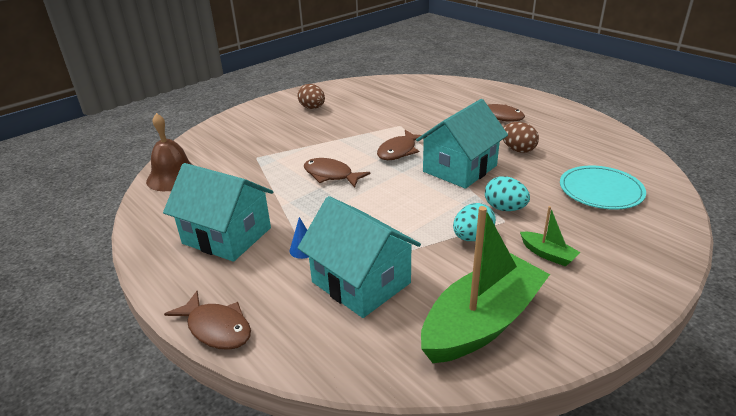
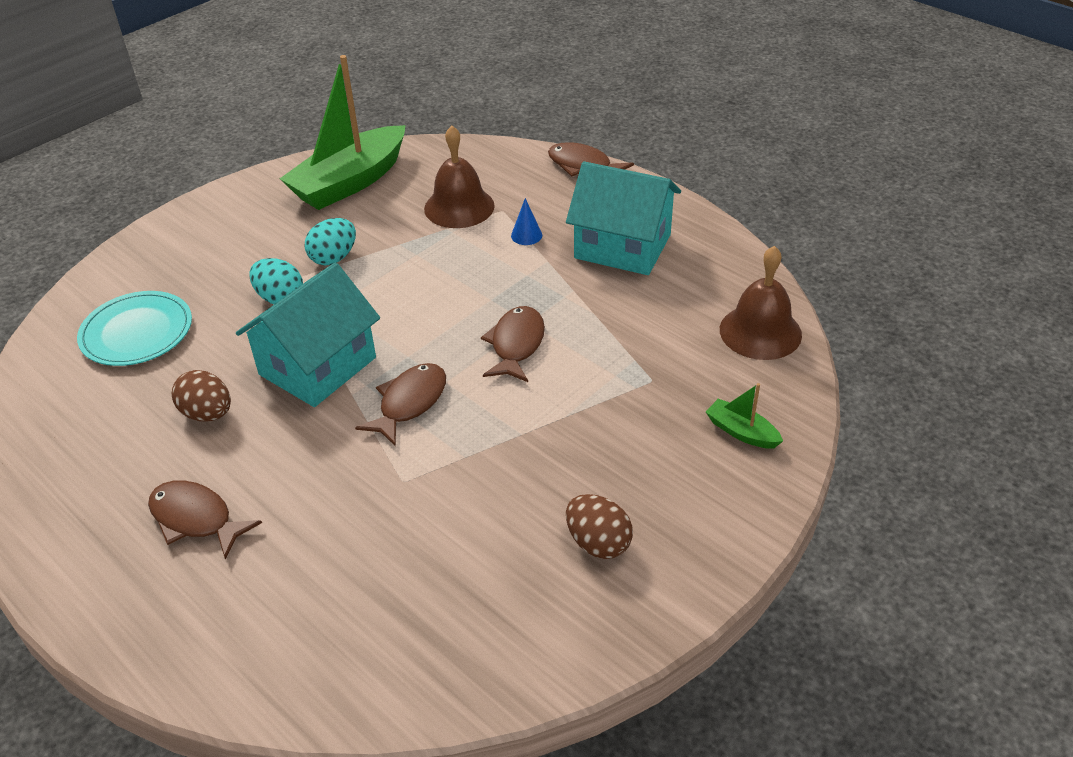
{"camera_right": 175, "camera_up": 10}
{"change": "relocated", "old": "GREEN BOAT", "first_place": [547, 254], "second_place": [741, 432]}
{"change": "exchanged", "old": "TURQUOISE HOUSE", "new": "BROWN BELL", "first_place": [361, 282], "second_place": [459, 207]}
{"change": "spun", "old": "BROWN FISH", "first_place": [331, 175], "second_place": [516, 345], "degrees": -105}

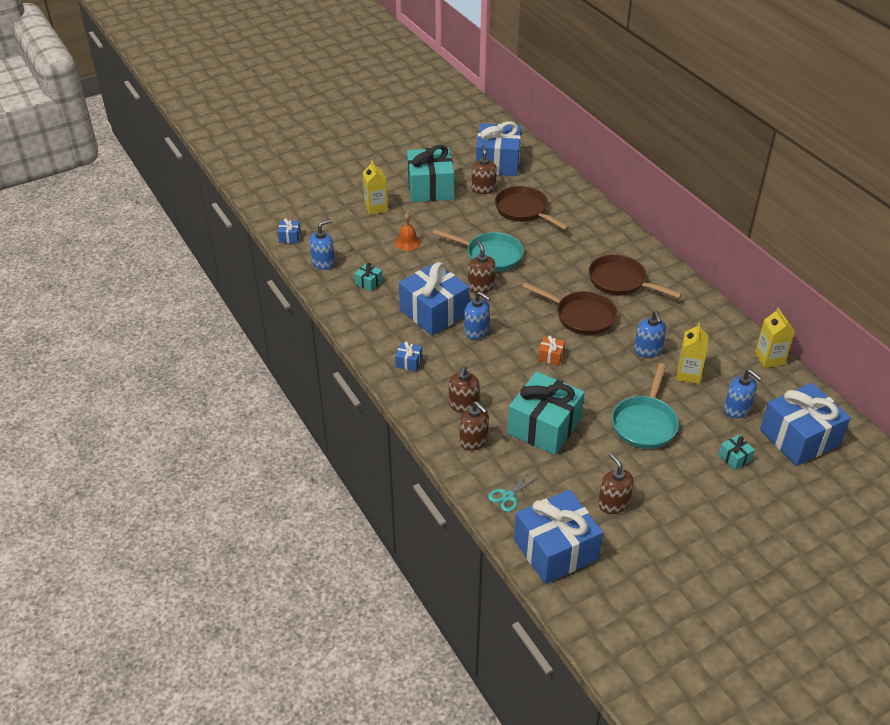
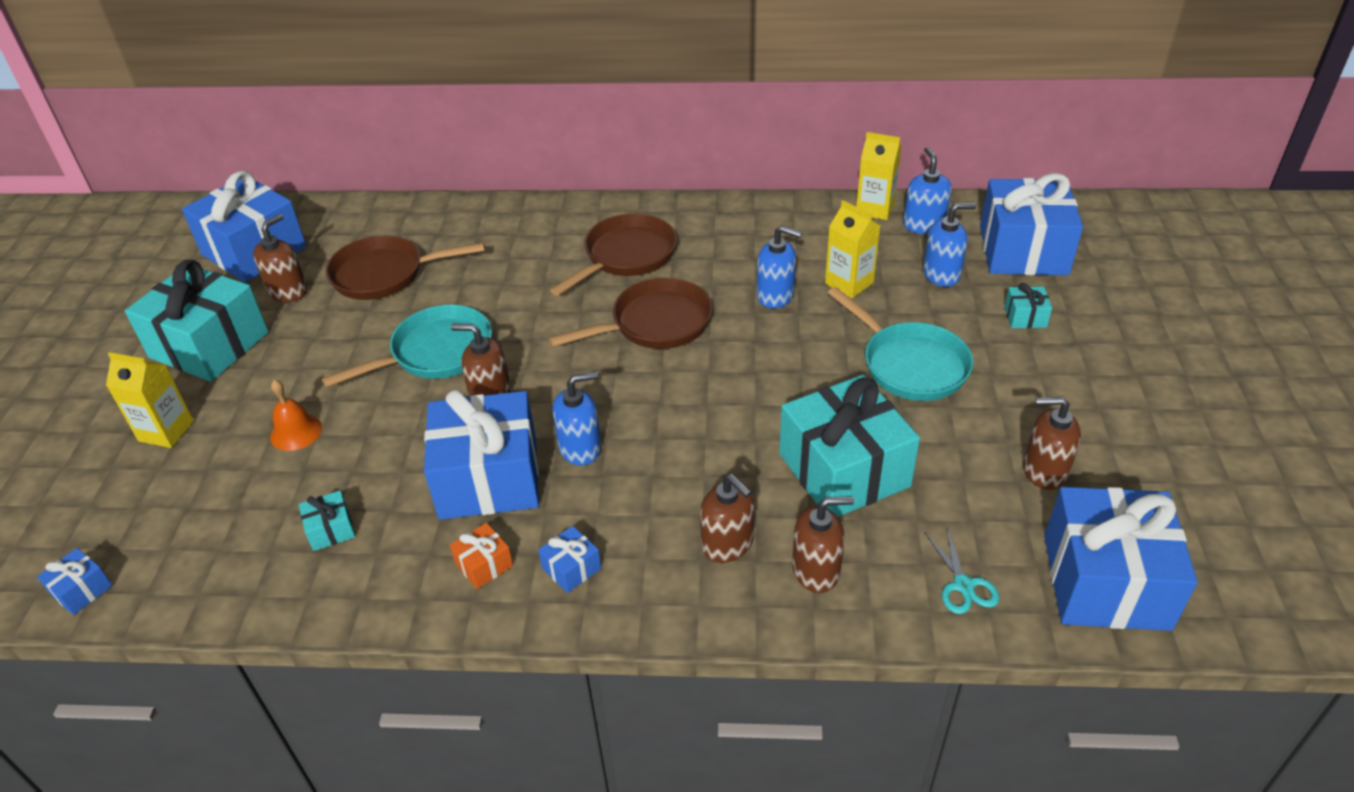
{"camera_right": -55, "camera_up": 0}
{"change": "relocated", "old": "BLUE SOAP DISPENSER", "first_place": [323, 263], "second_place": [923, 225]}
{"change": "relocated", "old": "ORANGE GIFT", "first_place": [550, 356], "second_place": [484, 565]}
{"change": "spun", "old": "BROWN SOAP DISPENSER", "first_place": [483, 189], "second_place": [288, 291], "degrees": 90}
{"change": "spun", "old": "BROWN PAN", "first_place": [621, 281], "second_place": [626, 257], "degrees": 150}

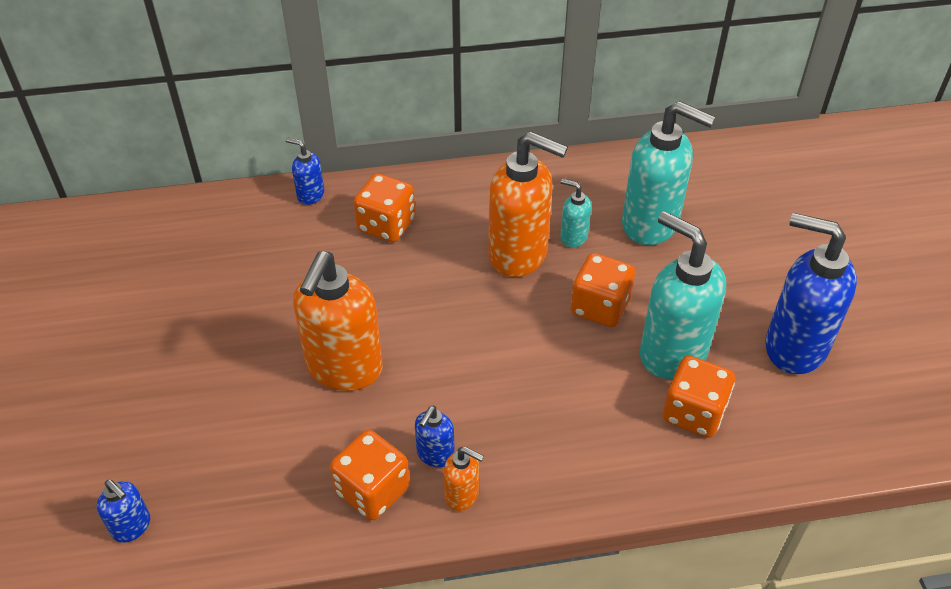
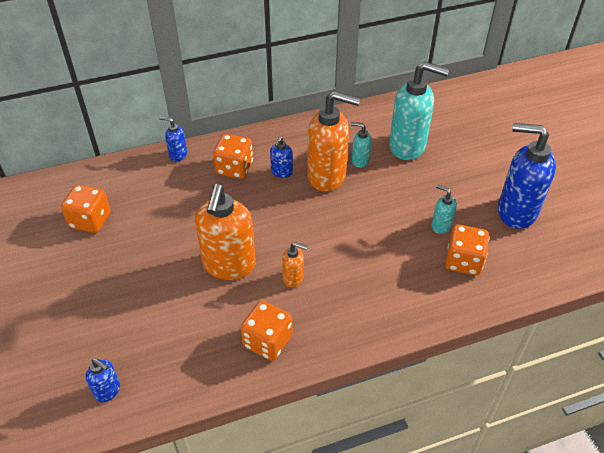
{"camera_right": -10, "camera_up": 0}
{"change": "relocated", "old": "BLUE SOAP DISPENSER", "first_place": [435, 455], "second_place": [281, 172]}
{"change": "relocated", "old": "ORANGE SOAP DISPENSER", "first_place": [462, 495], "second_place": [293, 278]}
{"change": "relocated", "old": "ORANGE DICE", "first_place": [600, 307], "second_place": [90, 220]}
{"change": "size", "old": "TURQUOISE SOAP DISPENSER", "first_place": [672, 353], "second_place": [440, 226], "factor": 0.47}

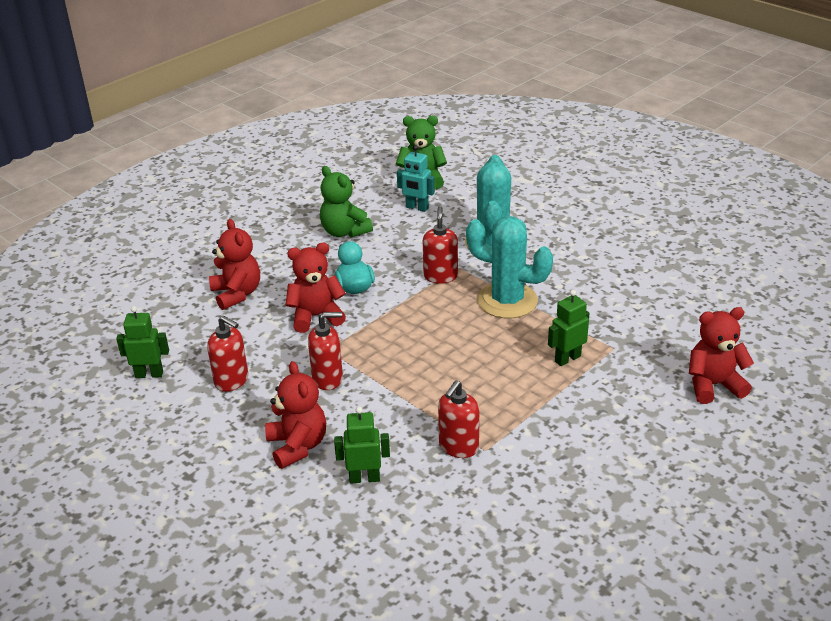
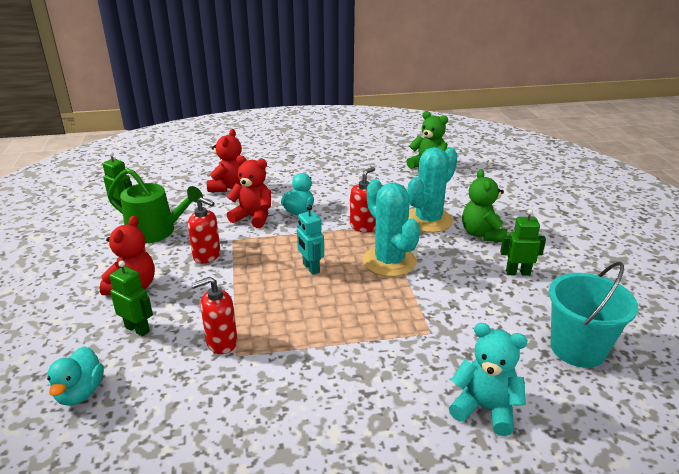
{"camera_right": 35, "camera_up": -5}
{"change": "appeared", "new": "TURQUOISE DUCK", "second_place": [80, 392]}
{"change": "appeared", "new": "TURQUOISE BUCKET", "second_place": [577, 348]}
{"change": "relocated", "old": "GREEN TEDDY BEAR", "first_place": [344, 232], "second_place": [482, 234]}
{"change": "relocated", "old": "TURQUOISE ROBOT", "first_place": [417, 208], "second_place": [310, 268]}
{"change": "relocated", "old": "GREEN ROBOT", "first_place": [567, 358], "second_place": [517, 273]}
{"change": "exchanged", "old": "RED SOAP DISPENSER", "new": "GREEN WATERING CAN", "first_place": [232, 381], "second_place": [156, 232]}
{"change": "colour", "old": "RED TEDDY BEAR", "new": "TURQUOISE TEDDY BEAR", "first_place": [713, 385], "second_place": [485, 408]}

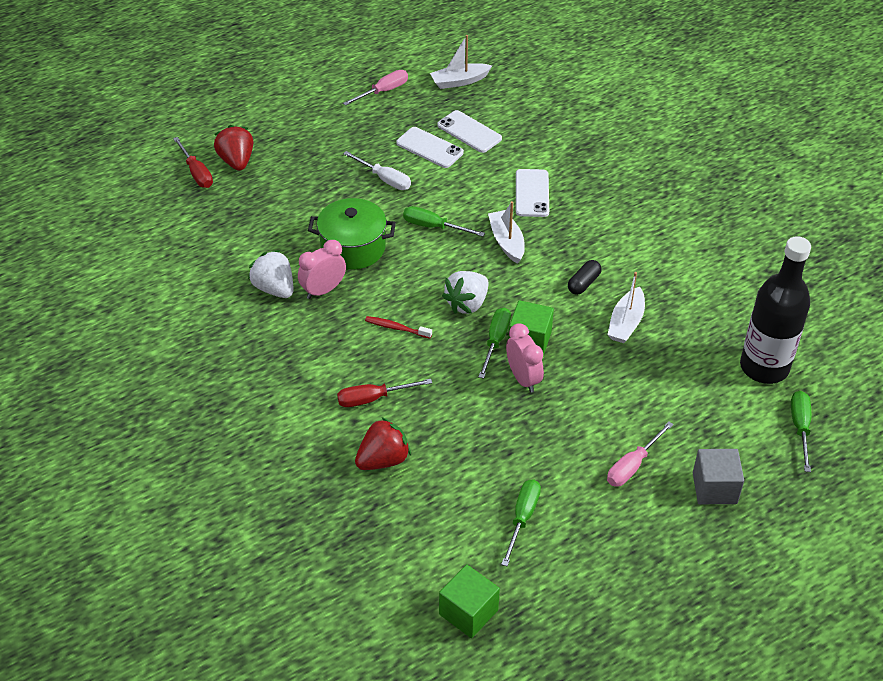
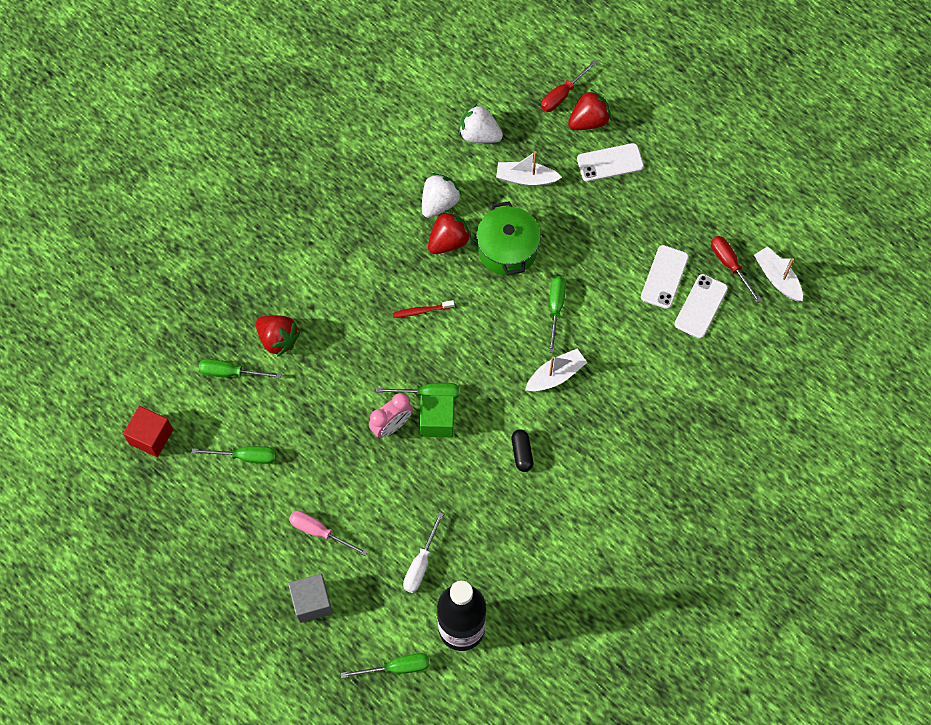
{"camera_right": 75, "camera_up": 20}
{"change": "missing", "old": "PINK SCREWDRIVER", "first_place": [383, 91]}
{"change": "appeared", "new": "GREEN SCREWDRIVER", "second_place": [230, 372]}
{"change": "relocated", "old": "RED SCREWDRIVER", "first_place": [373, 398], "second_place": [729, 265]}
{"change": "relocated", "old": "WHITE SCREWDRIVER", "first_place": [384, 179], "second_place": [420, 564]}
{"change": "relocated", "old": "WHITE STRAWBERRY", "first_place": [467, 304], "second_place": [479, 135]}
{"change": "relocated", "old": "WHITE PHONE", "first_place": [532, 193], "second_place": [610, 162]}
{"change": "relocated", "old": "WHITE BOAT", "first_place": [626, 323], "second_place": [526, 178]}
{"change": "exchanged", "old": "PINK CLOCK", "new": "RED STRAWBERRY", "first_place": [323, 290], "second_place": [448, 241]}
{"change": "colour", "old": "GREEN CUBE", "new": "RED CUBE", "first_place": [468, 612], "second_place": [151, 437]}
{"change": "spun", "old": "RED TOOTHBRUSH", "first_place": [396, 328], "second_place": [421, 311], "degrees": -105}
{"change": "spun", "old": "BLACK CAPSULE", "first_place": [583, 283], "second_place": [522, 453], "degrees": 60}

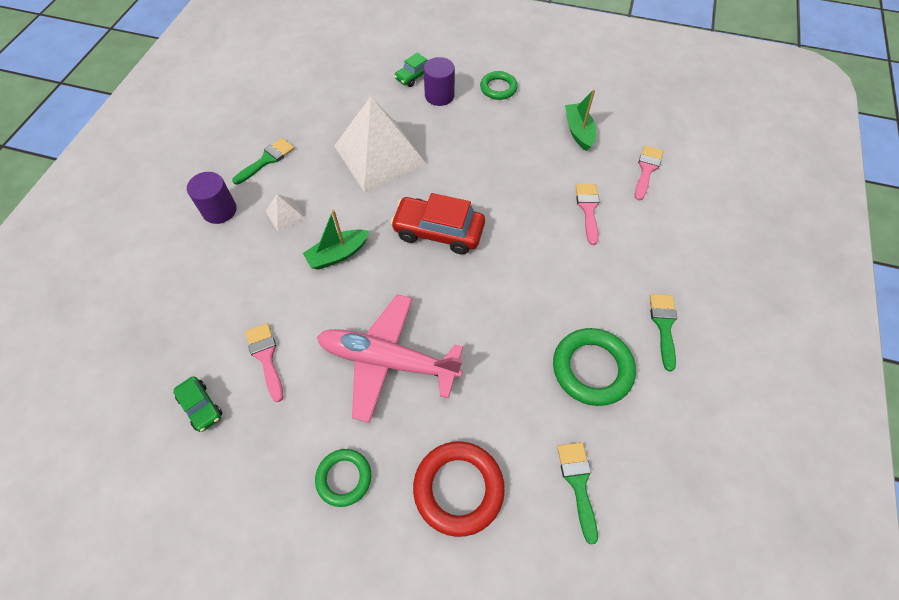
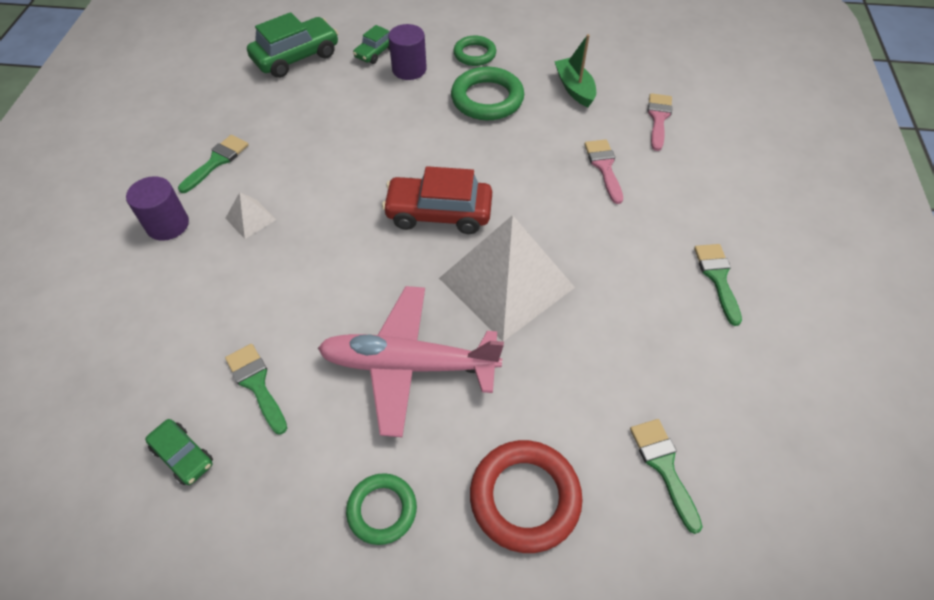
{"camera_right": -10, "camera_up": -5}
{"change": "missing", "old": "GREEN BOAT", "first_place": [338, 254]}
{"change": "appeared", "new": "GREEN CAR", "second_place": [296, 57]}
{"change": "relocated", "old": "WHITE PYRAMID", "first_place": [379, 155], "second_place": [506, 282]}
{"change": "relocated", "old": "GREEN RING", "first_place": [592, 369], "second_place": [487, 99]}
{"change": "colour", "old": "PINK BRUSH", "new": "GREEN BRUSH", "first_place": [266, 357], "second_place": [256, 384]}

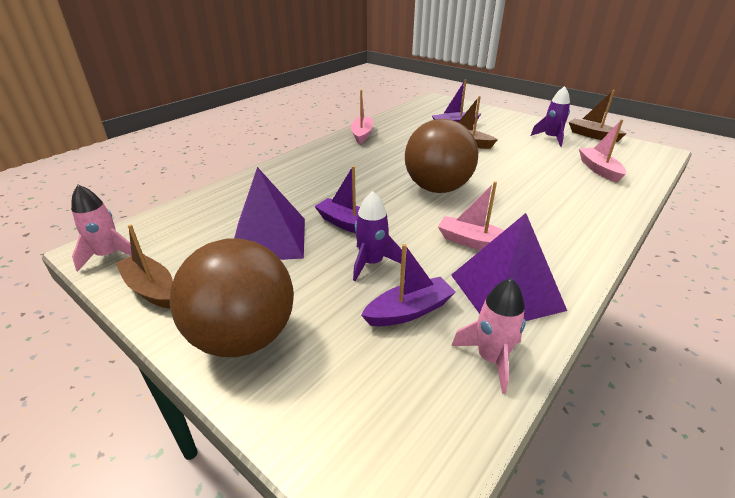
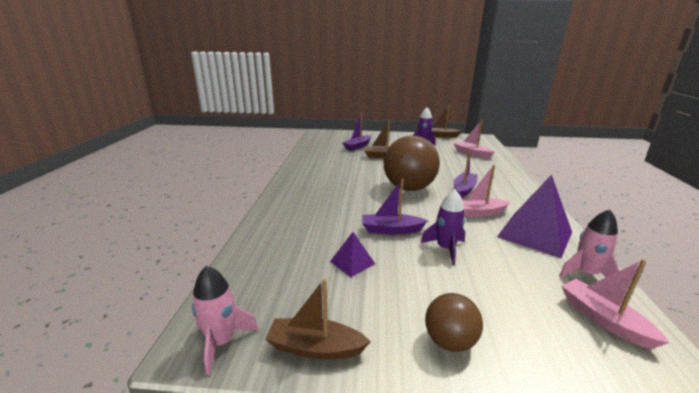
{"camera_right": -35, "camera_up": -10}
{"change": "relocated", "old": "PINK BOAT", "first_place": [362, 135], "second_place": [603, 319]}
{"change": "relocated", "old": "PURPLE BOAT", "first_place": [409, 311], "second_place": [464, 189]}
{"change": "size", "old": "BROWN BALL", "first_place": [243, 337], "second_place": [449, 341], "factor": 0.52}
{"change": "size", "old": "PURPLE PYRAMID", "first_place": [269, 239], "second_place": [352, 262], "factor": 0.5}

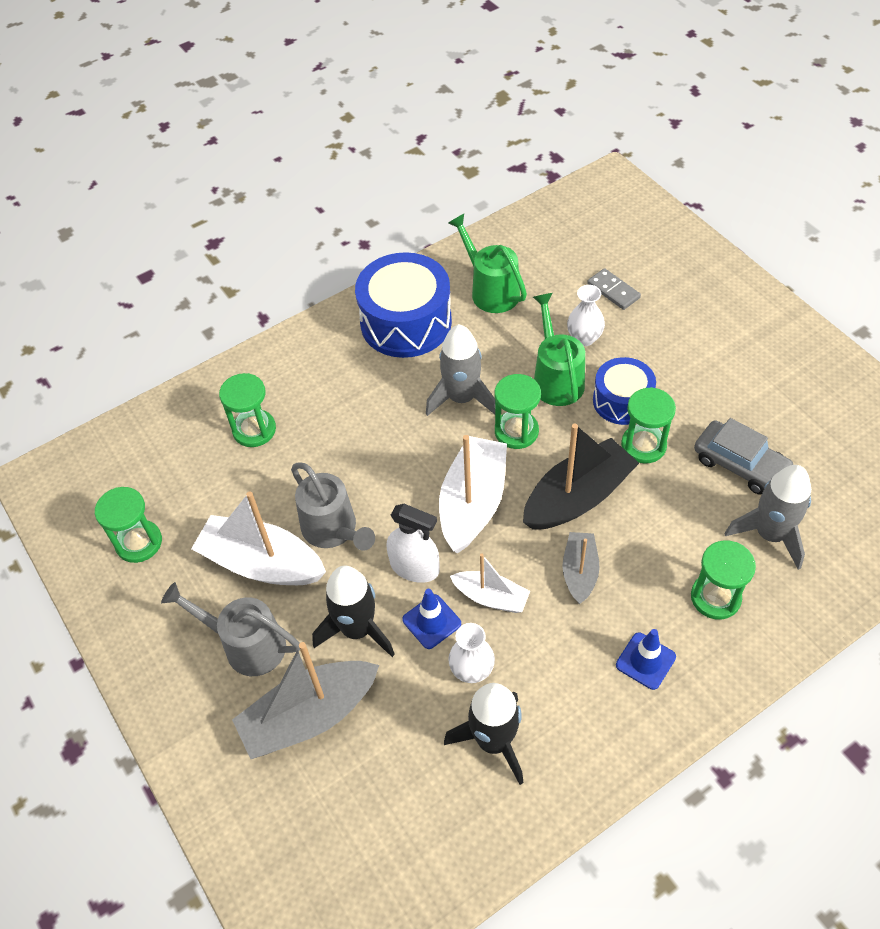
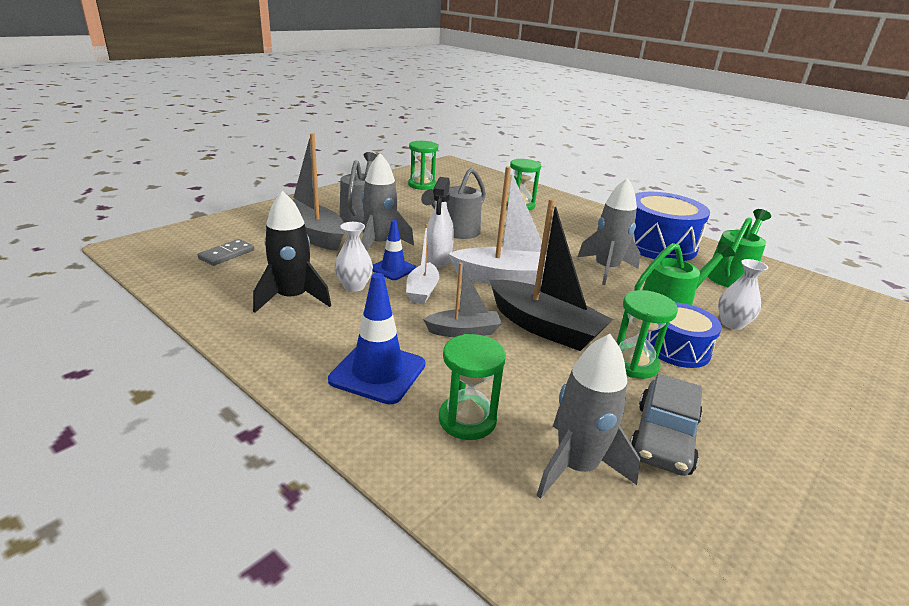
{"camera_right": 70, "camera_up": -25}
{"change": "missing", "old": "WHITE BOAT", "first_place": [262, 563]}
{"change": "missing", "old": "GREEN HOURGLASS", "first_place": [516, 431]}
{"change": "relocated", "old": "GREY DOMINO", "first_place": [613, 291], "second_place": [226, 254]}
{"change": "colour", "old": "BLACK ROCKET", "new": "GREY ROCKET", "first_place": [357, 629], "second_place": [380, 244]}
{"change": "size", "old": "BLUE TRAFFIC CONE", "first_place": [645, 661], "second_place": [378, 372], "factor": 1.58}

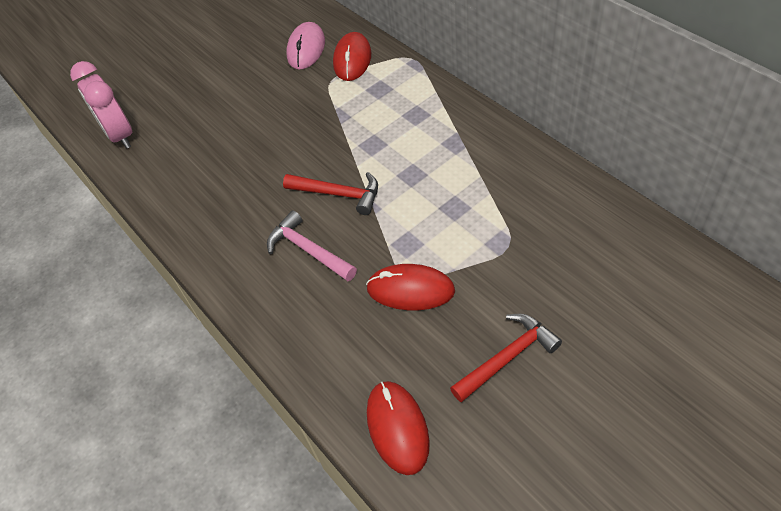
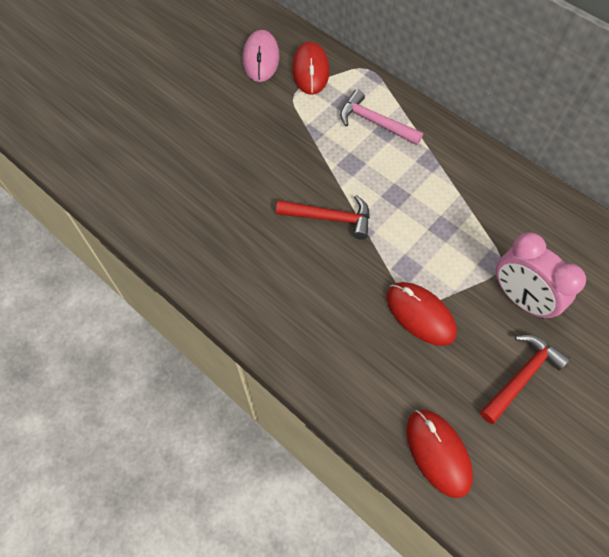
{"camera_right": -15, "camera_up": 10}
{"change": "relocated", "old": "PINK CLOCK", "first_place": [120, 135], "second_place": [520, 299]}
{"change": "relocated", "old": "PINK HAMMER", "first_place": [308, 250], "second_place": [374, 122]}
{"change": "spun", "old": "RED MOUSE", "first_place": [410, 290], "second_place": [420, 314], "degrees": 45}

